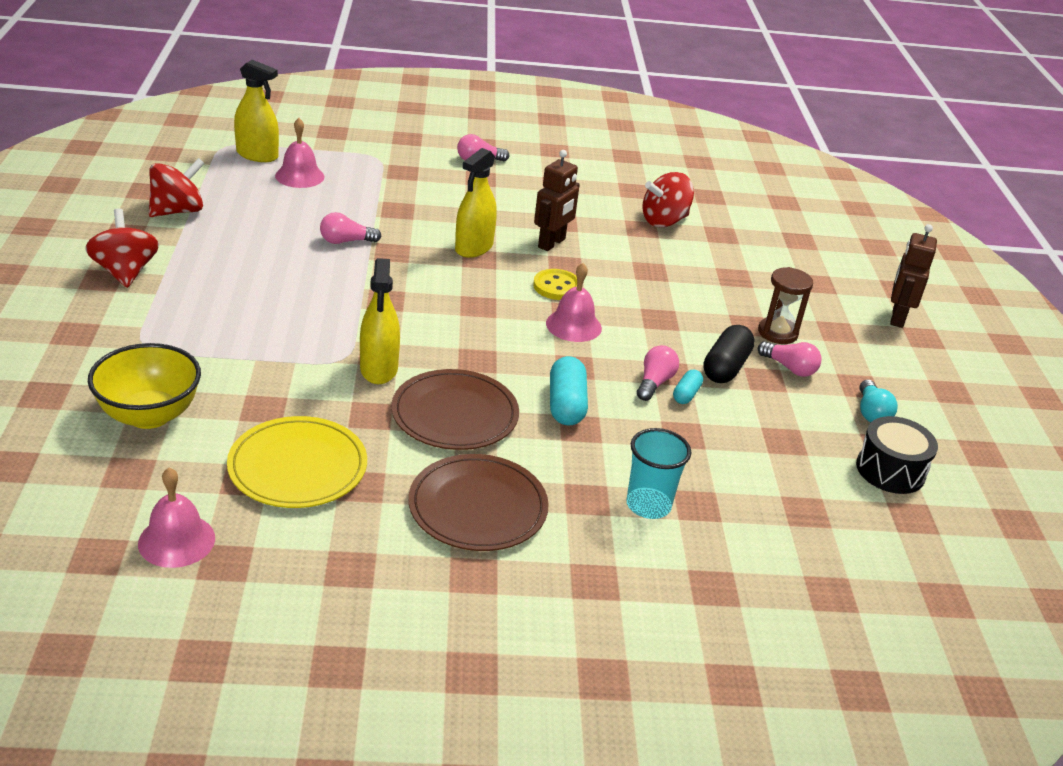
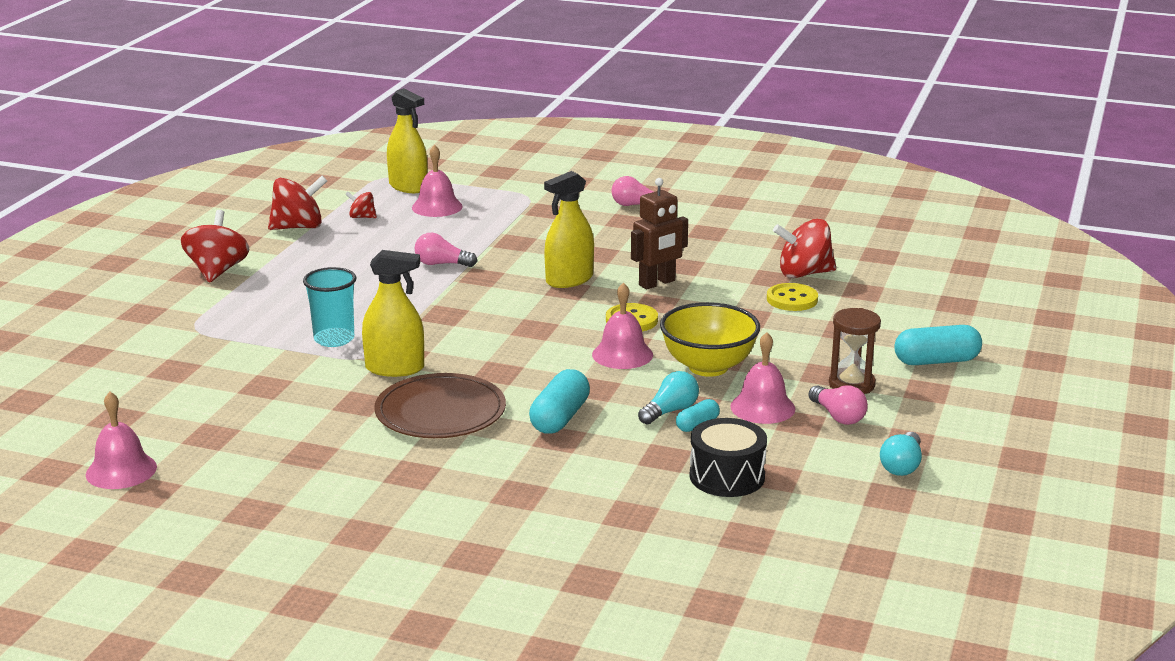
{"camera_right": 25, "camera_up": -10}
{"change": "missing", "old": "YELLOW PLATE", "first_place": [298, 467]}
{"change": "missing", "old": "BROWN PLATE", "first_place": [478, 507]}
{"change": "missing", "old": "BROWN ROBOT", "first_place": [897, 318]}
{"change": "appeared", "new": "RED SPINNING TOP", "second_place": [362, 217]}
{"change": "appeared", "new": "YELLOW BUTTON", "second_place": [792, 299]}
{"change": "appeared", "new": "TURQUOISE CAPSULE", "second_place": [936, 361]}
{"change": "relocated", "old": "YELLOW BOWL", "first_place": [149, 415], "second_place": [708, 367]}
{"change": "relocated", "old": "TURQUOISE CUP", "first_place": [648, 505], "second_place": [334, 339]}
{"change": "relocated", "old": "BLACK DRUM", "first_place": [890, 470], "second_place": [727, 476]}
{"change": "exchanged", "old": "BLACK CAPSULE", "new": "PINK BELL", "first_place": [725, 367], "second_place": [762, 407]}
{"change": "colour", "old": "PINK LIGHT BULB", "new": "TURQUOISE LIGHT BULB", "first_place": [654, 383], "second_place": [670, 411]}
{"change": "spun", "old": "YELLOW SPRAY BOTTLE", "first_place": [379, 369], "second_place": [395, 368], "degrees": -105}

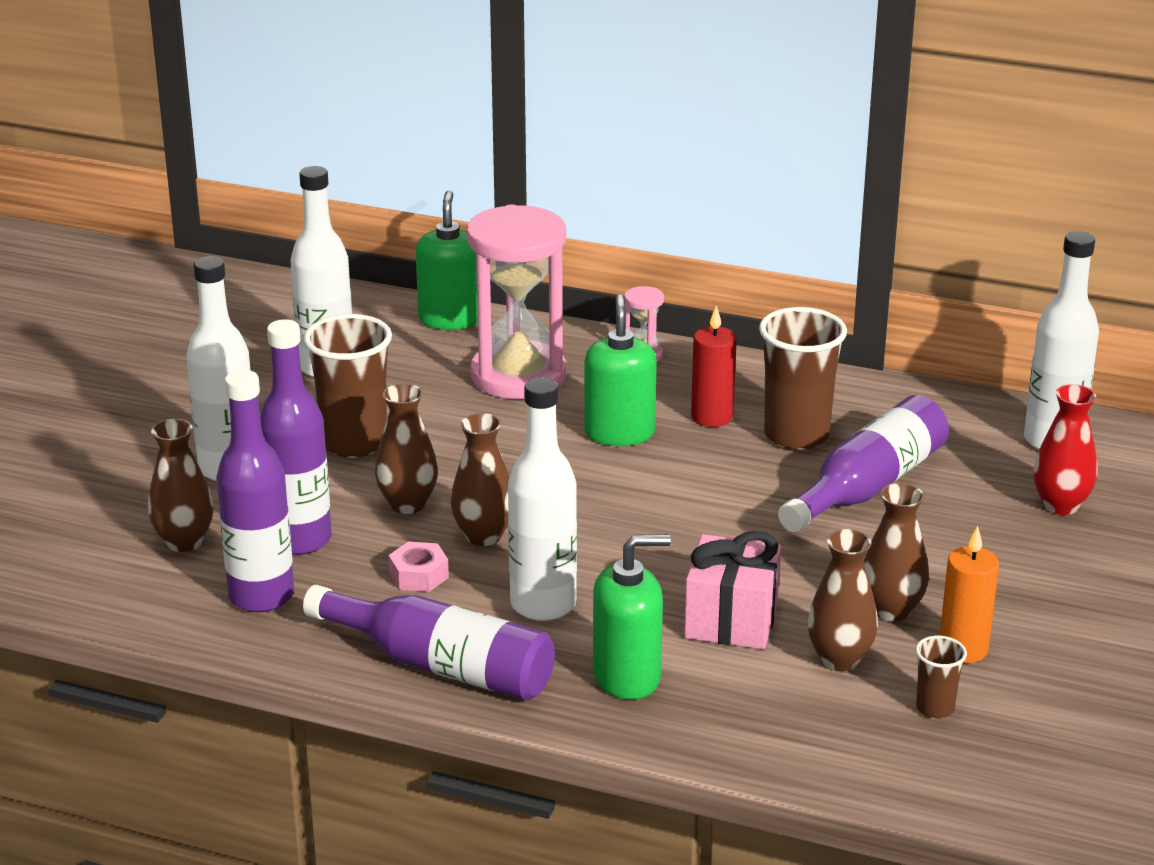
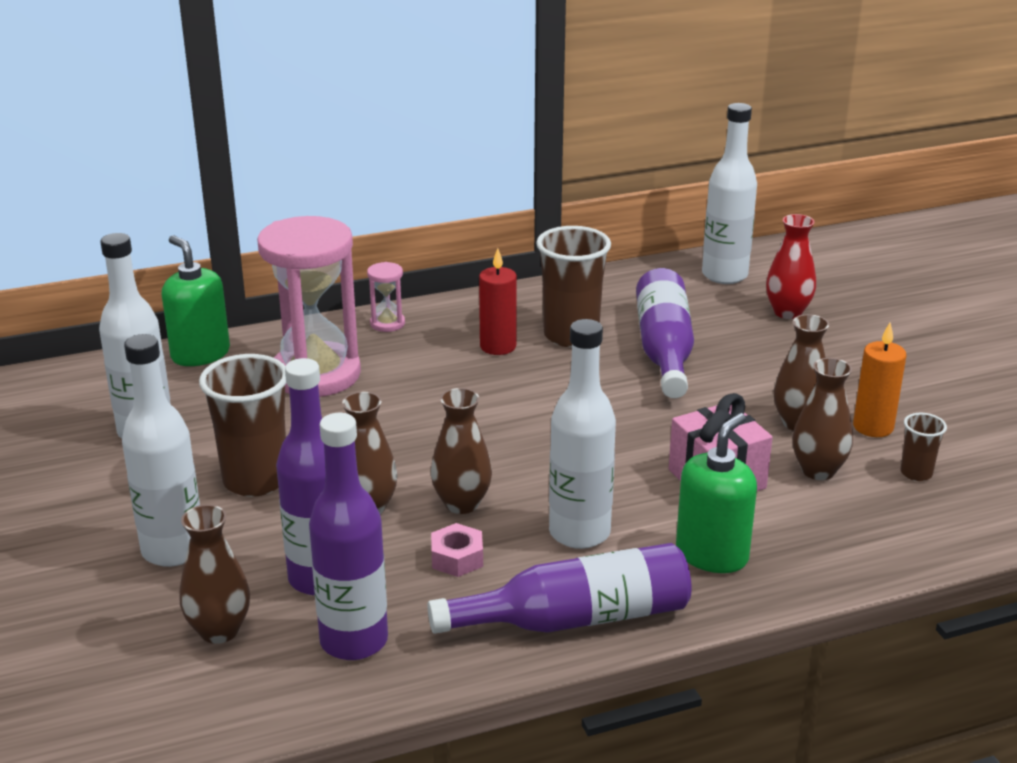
{"camera_right": -40, "camera_up": 0}
{"change": "missing", "old": "GREEN SOAP DISPENSER", "first_place": [619, 433]}

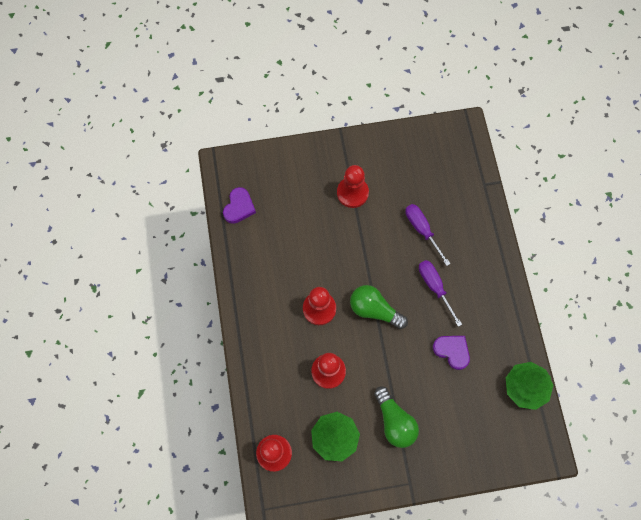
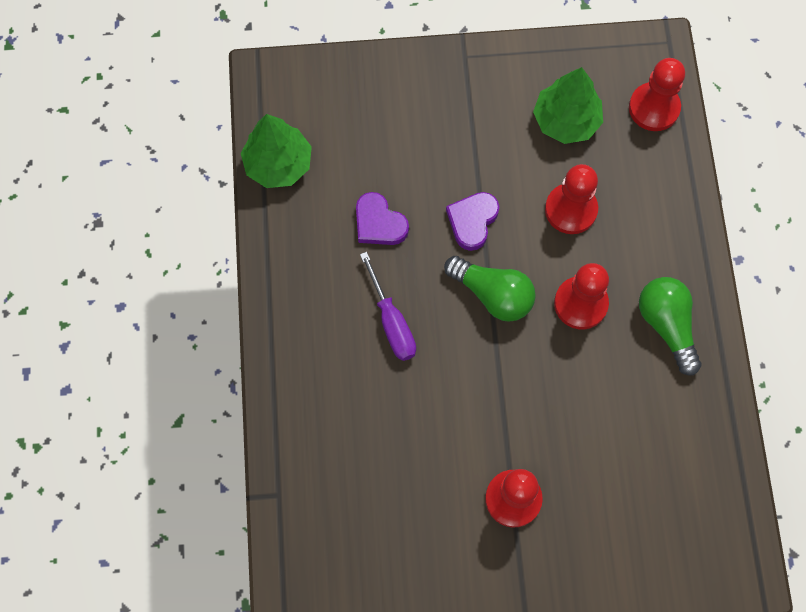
{"camera_right": -175, "camera_up": 0}
{"change": "missing", "old": "PURPLE SCREWDRIVER", "first_place": [422, 230]}
{"change": "relocated", "old": "PURPLE HEART", "first_place": [239, 207], "second_place": [472, 221]}
{"change": "relocated", "old": "GREEN LIGHT BULB", "first_place": [394, 421], "second_place": [666, 325]}

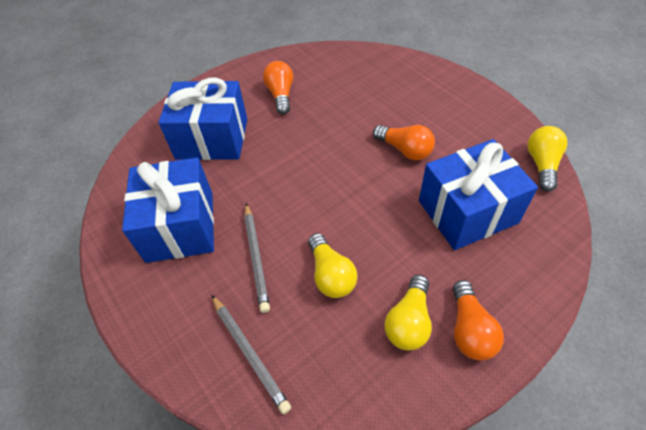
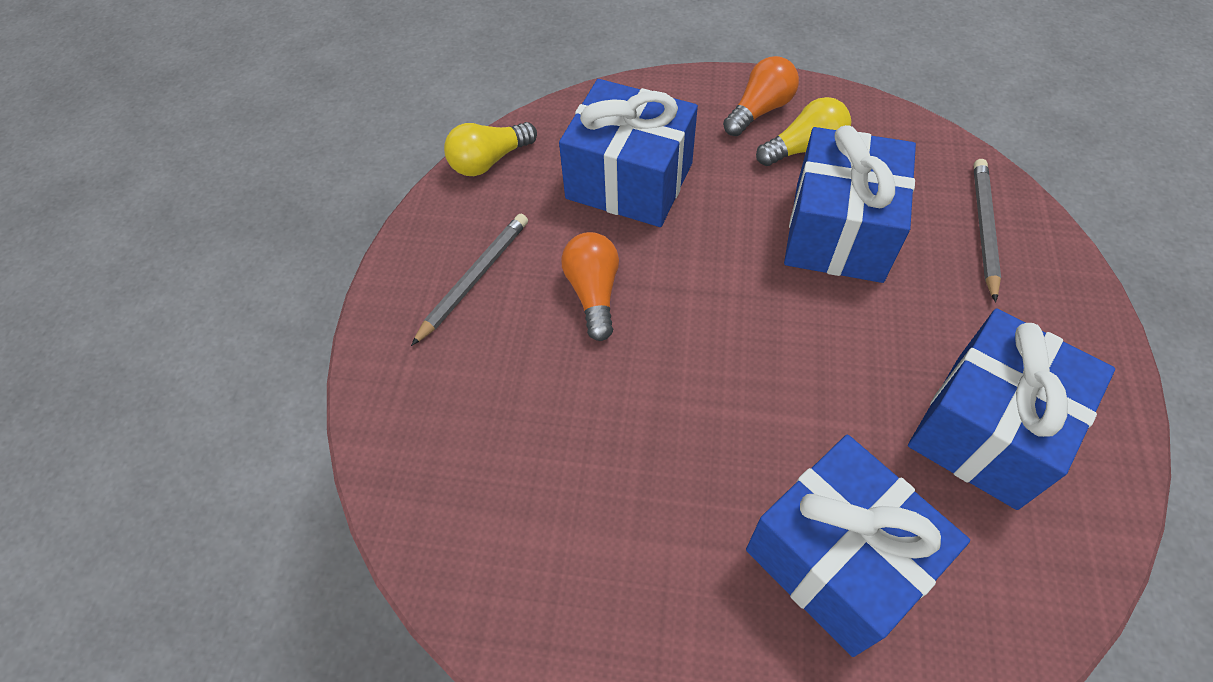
{"camera_right": -135, "camera_up": 5}
{"change": "missing", "old": "ORANGE LIGHT BULB", "first_place": [281, 95]}
{"change": "relocated", "old": "GREY PENCIL", "first_place": [256, 258], "second_place": [474, 278]}
{"change": "exchanged", "old": "YELLOW LIGHT BULB", "new": "BLUE GIFT", "first_place": [331, 275], "second_place": [838, 232]}

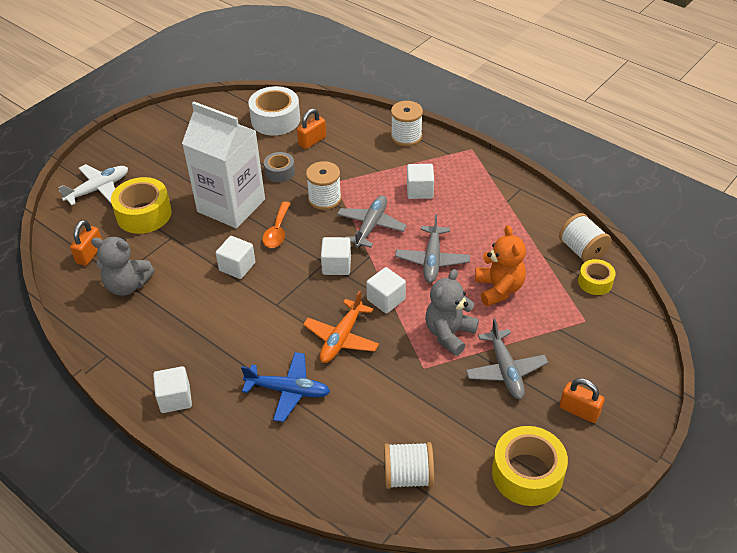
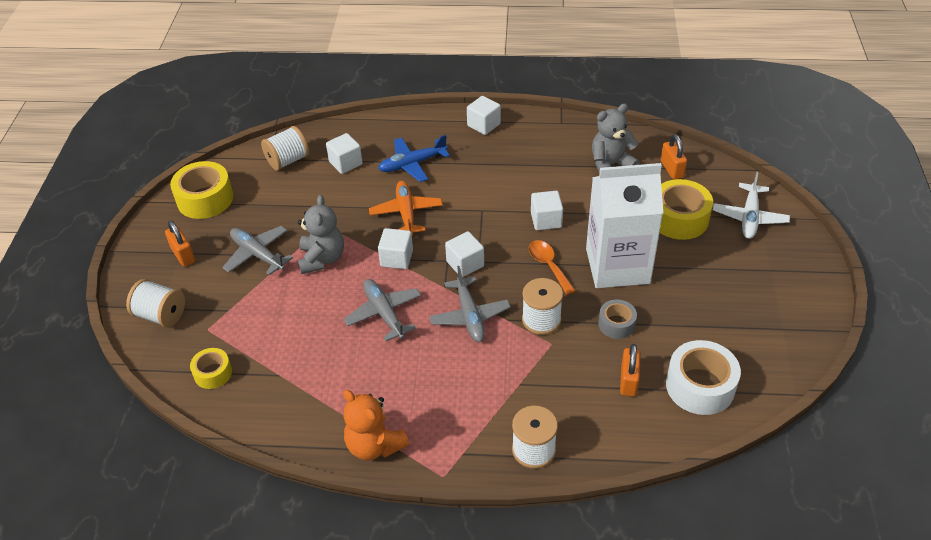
{"camera_right": 145, "camera_up": 0}
{"change": "relocated", "old": "WHITE CUBE", "first_place": [420, 191], "second_place": [345, 163]}
{"change": "relocated", "old": "ORANGE TEDDY BEAR", "first_place": [499, 289], "second_place": [374, 445]}
{"change": "relocated", "old": "WHITE SPOOL", "first_place": [582, 250], "second_place": [161, 315]}
{"change": "spun", "old": "ORANGE PADLOCK", "first_place": [579, 411], "second_place": [183, 255], "degrees": 60}

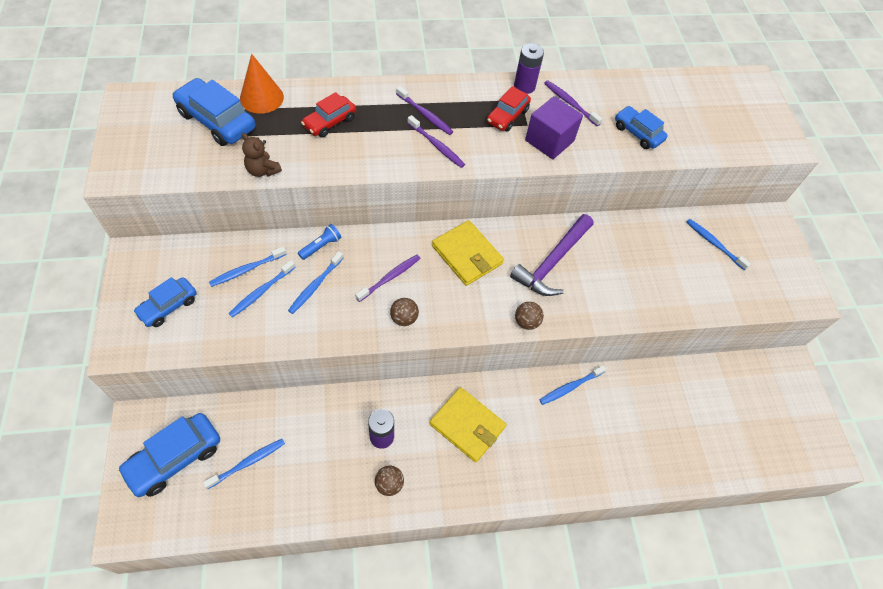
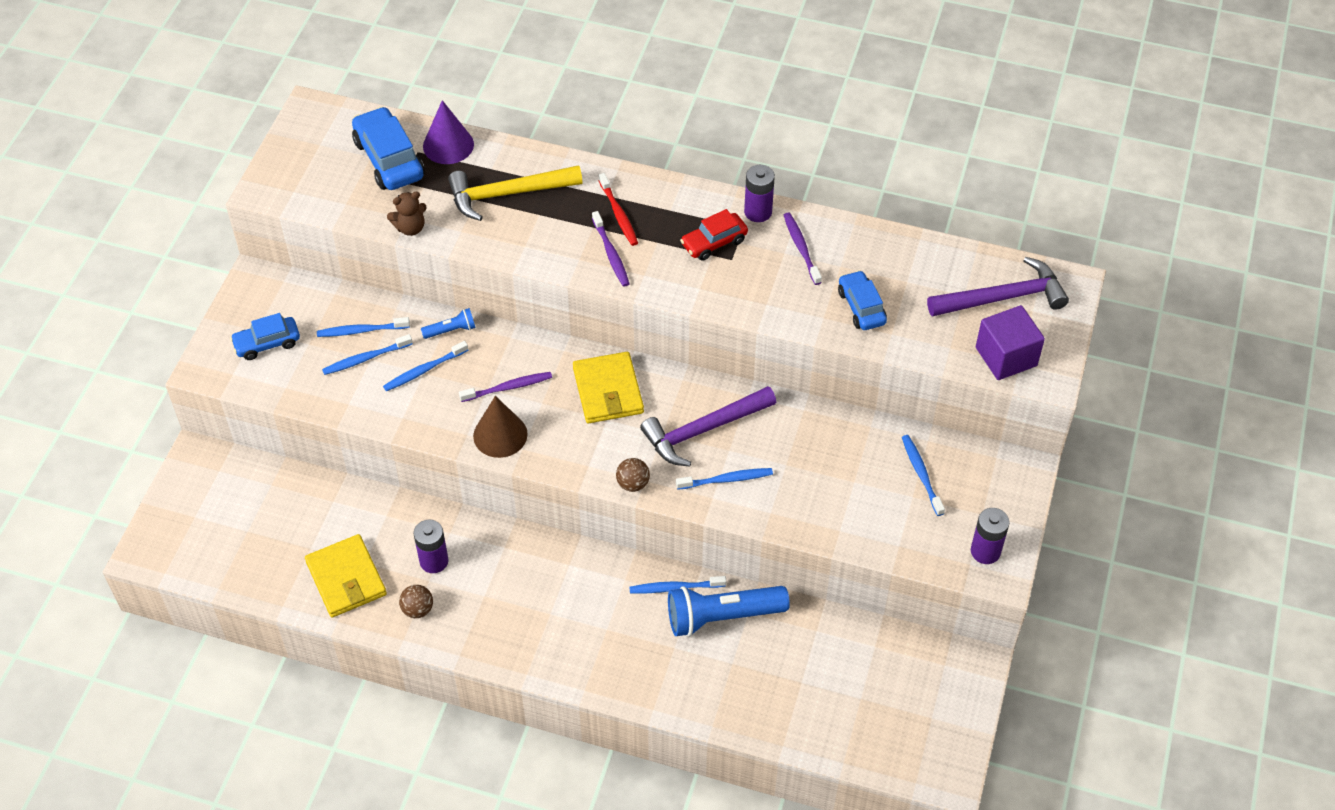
{"camera_right": 30, "camera_up": -5}
{"change": "missing", "old": "BLUE CAR", "first_place": [175, 458]}
{"change": "appeared", "new": "BLUE FLASHLIGHT", "second_place": [722, 616]}
{"change": "appeared", "new": "PURPLE HAMMER", "second_place": [1003, 298]}
{"change": "appeared", "new": "PURPLE BATTERY", "second_place": [985, 551]}
{"change": "relocated", "old": "BLUE TOOTHBRUSH", "first_place": [248, 462], "second_place": [726, 479]}
{"change": "relocated", "old": "YELLOW WALLET", "first_place": [467, 425], "second_place": [346, 578]}
{"change": "relocated", "old": "PURPLE CUBE", "first_place": [549, 141], "second_place": [1006, 356]}
{"change": "exchanged", "old": "RED CAR", "new": "YELLOW HAMMER", "first_place": [330, 122], "second_place": [507, 194]}
{"change": "exchanged", "old": "BROWN BALL", "new": "BROWN CONE", "first_place": [404, 318], "second_place": [500, 435]}
{"change": "colour", "old": "ORANGE CONE", "new": "PURPLE CONE", "first_place": [261, 97], "second_place": [448, 145]}
{"change": "colour", "old": "PURPLE TOOTHBRUSH", "new": "RED TOOTHBRUSH", "first_place": [425, 115], "second_place": [618, 214]}
{"change": "spun", "old": "BROWN TEDDY BEAR", "first_place": [263, 170], "second_place": [410, 228], "degrees": -90}

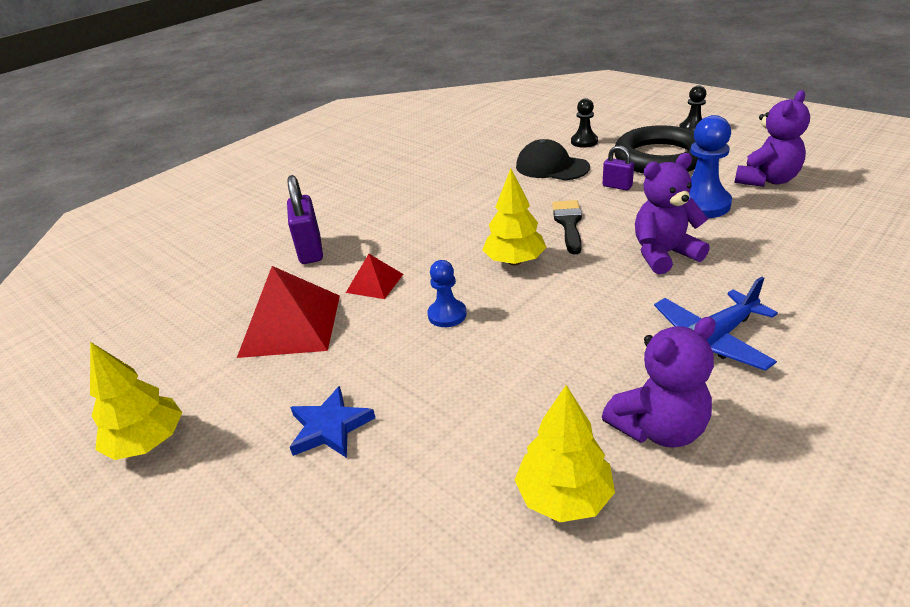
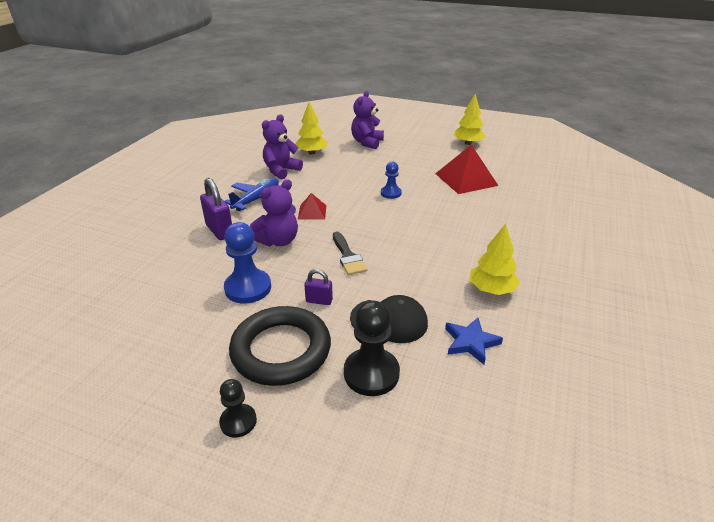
{"camera_right": 155, "camera_up": 0}
{"change": "relocated", "old": "PURPLE PADLOCK", "first_place": [310, 250], "second_place": [219, 231]}
{"change": "relocated", "old": "BLUE STAR", "first_place": [330, 427], "second_place": [471, 342]}
{"change": "relocated", "old": "RED PYRAMID", "first_place": [375, 283], "second_place": [312, 212]}
{"change": "relocated", "old": "YELLOW TREE", "first_place": [515, 261], "second_place": [491, 289]}
{"change": "relocated", "old": "PURPLE TEDDY BEAR", "first_place": [766, 180], "second_place": [367, 142]}
{"change": "size", "old": "BLACK PAWN", "first_place": [584, 142], "second_place": [371, 373], "factor": 1.7}

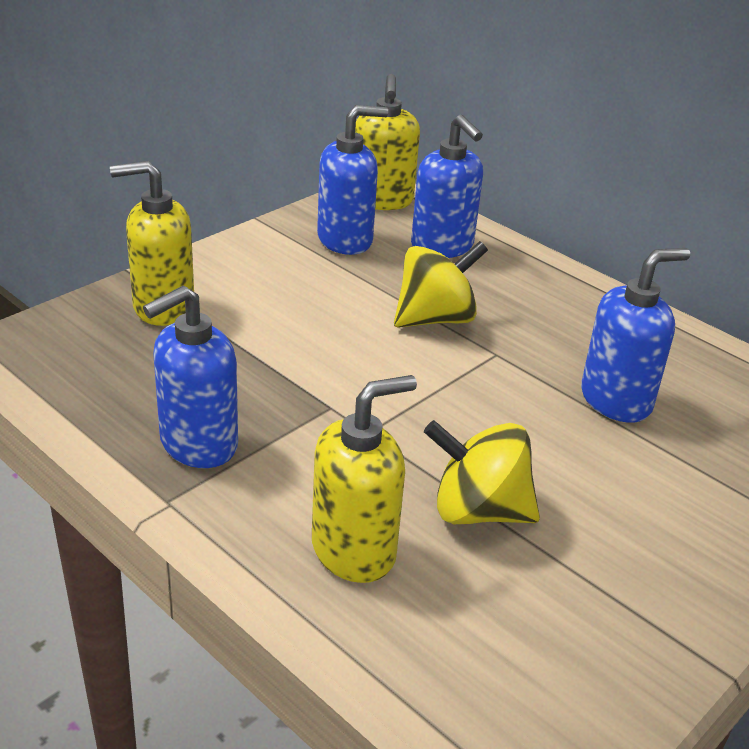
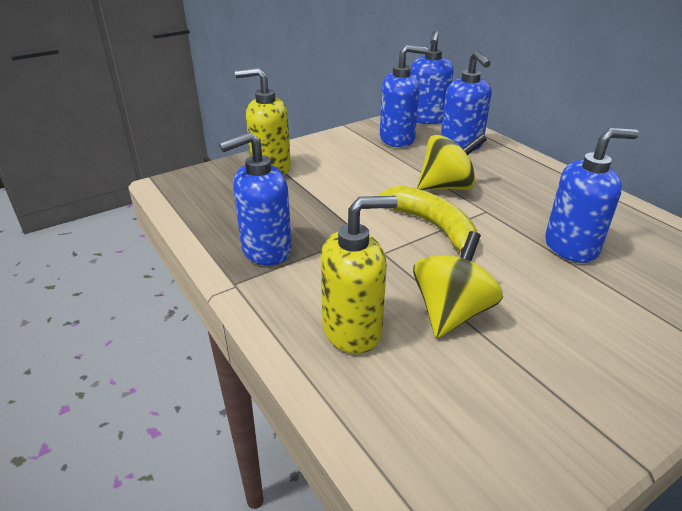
{"camera_right": 15, "camera_up": 0}
{"change": "appeared", "new": "YELLOW BANANA", "second_place": [433, 227]}
{"change": "colour", "old": "YELLOW SOAP DISPENSER", "new": "BLUE SOAP DISPENSER", "first_place": [382, 200], "second_place": [426, 119]}
{"change": "spun", "old": "YELLOW SPINNING TOP", "first_place": [478, 511], "second_place": [451, 312], "degrees": 90}

